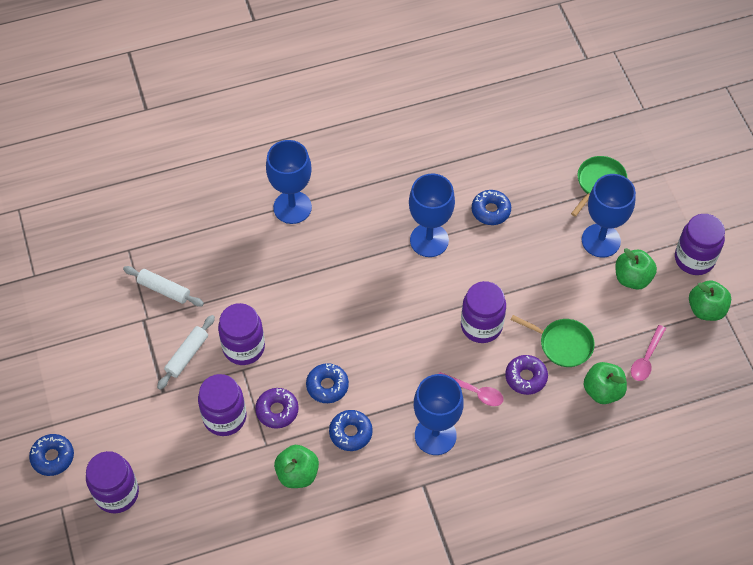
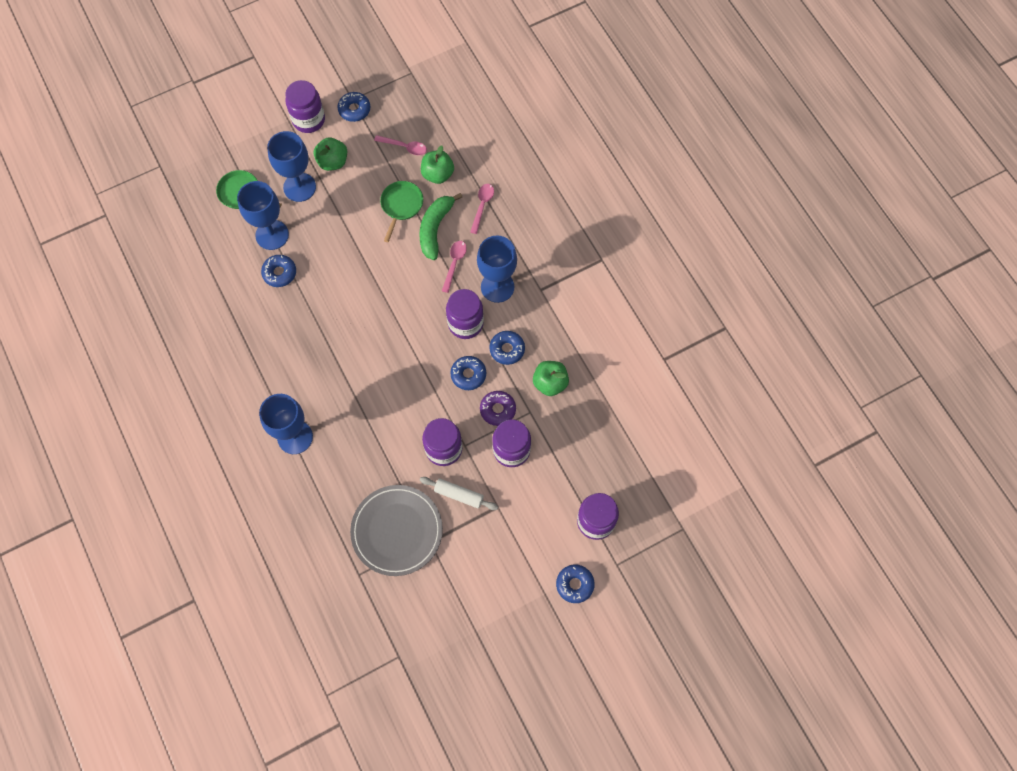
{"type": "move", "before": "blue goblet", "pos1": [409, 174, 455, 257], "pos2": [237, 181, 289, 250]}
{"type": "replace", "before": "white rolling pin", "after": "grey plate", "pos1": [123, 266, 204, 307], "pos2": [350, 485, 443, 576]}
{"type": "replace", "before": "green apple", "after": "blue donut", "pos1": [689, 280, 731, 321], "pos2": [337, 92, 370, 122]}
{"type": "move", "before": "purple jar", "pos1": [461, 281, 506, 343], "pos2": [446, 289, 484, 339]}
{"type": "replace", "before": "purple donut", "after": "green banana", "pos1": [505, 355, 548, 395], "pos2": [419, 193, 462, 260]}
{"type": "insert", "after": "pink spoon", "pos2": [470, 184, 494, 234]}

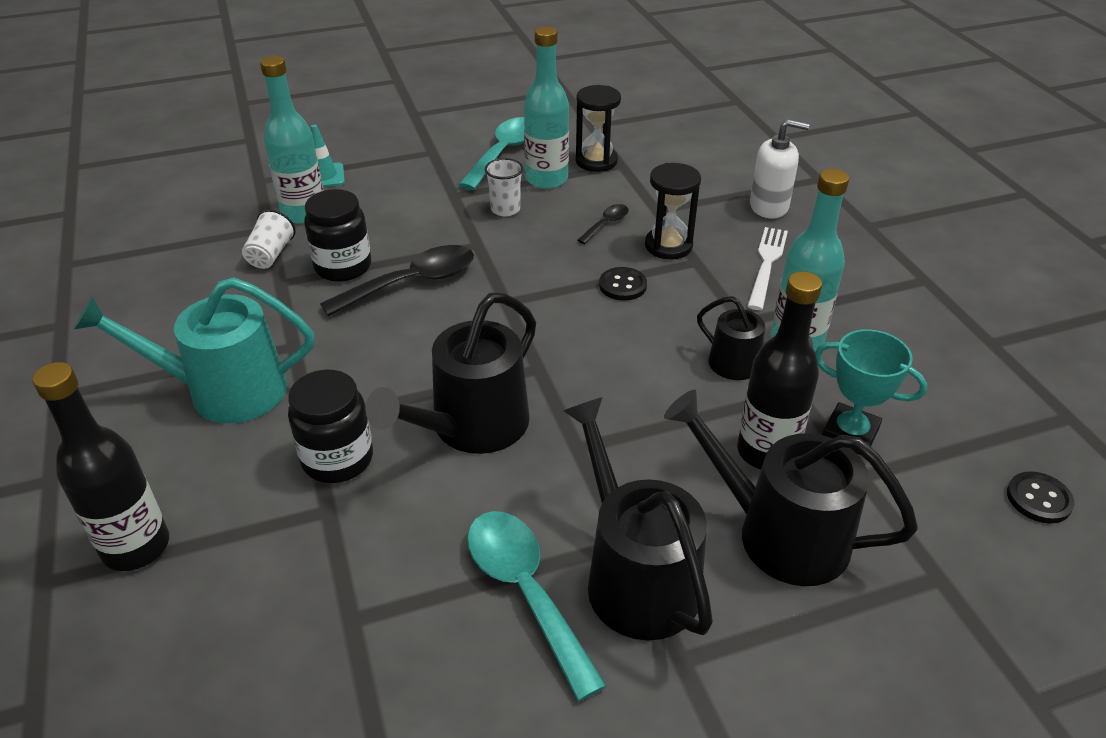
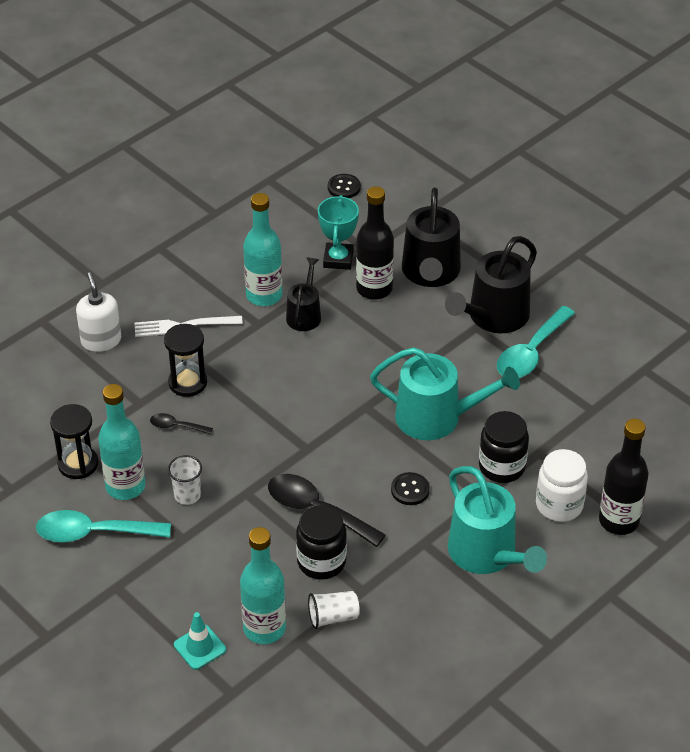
{"type": "move", "before": "black button", "pos1": [599, 267, 647, 301], "pos2": [391, 472, 430, 505]}
{"type": "recolor", "before": "black watering can", "after": "turquoise watering can", "pos1": [366, 293, 536, 454], "pos2": [370, 347, 520, 440]}
{"type": "insert", "after": "white jar", "pos2": [536, 449, 588, 522]}

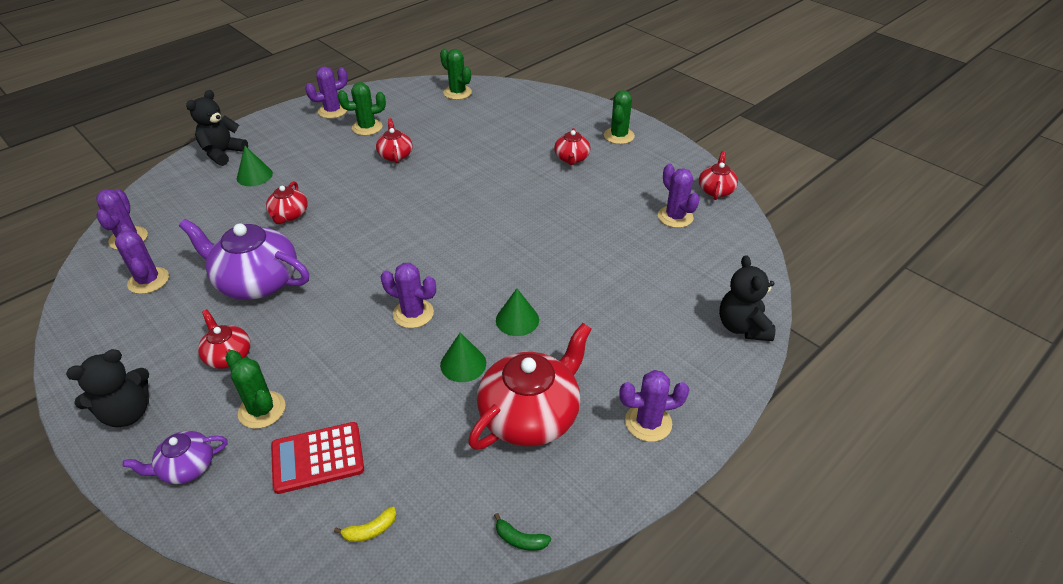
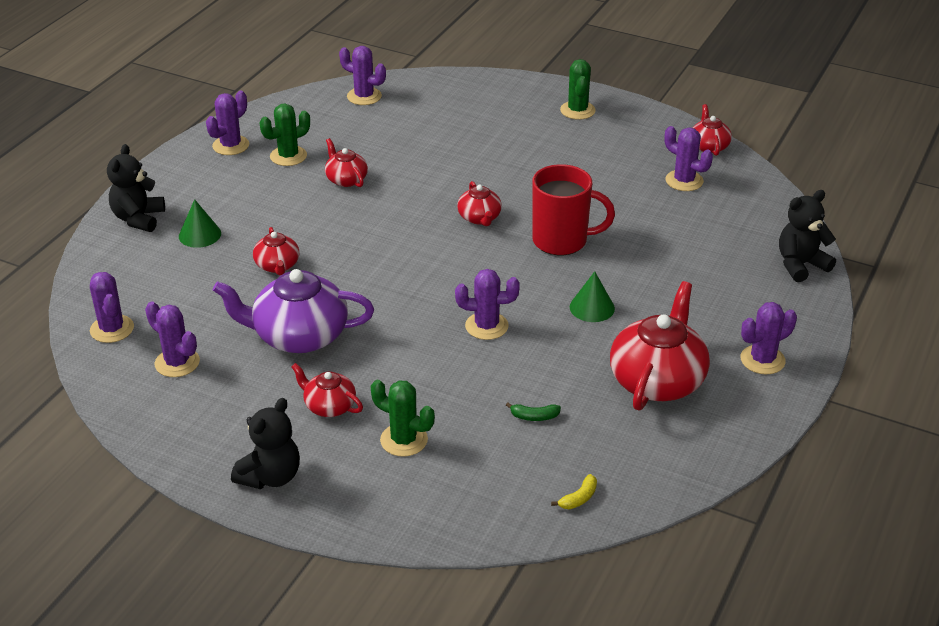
{"type": "recolor", "before": "green cactus", "after": "purple cactus", "pos1": [440, 49, 472, 100], "pos2": [339, 46, 386, 105]}
{"type": "move", "before": "red teapot", "pos1": [554, 128, 591, 165], "pos2": [457, 181, 502, 226]}
{"type": "rotate", "before": "black teddy bear", "pos1": [719, 255, 776, 341], "pos2": [779, 190, 836, 282], "turn": 90}
{"type": "delete", "before": "green cone", "pos1": [440, 333, 486, 382]}
{"type": "delete", "before": "red calculator", "pos1": [271, 422, 364, 494]}
{"type": "delete", "before": "purple teapot", "pos1": [123, 431, 228, 484]}
{"type": "move", "before": "green banana", "pos1": [494, 513, 551, 551], "pos2": [506, 402, 561, 421]}
{"type": "insert", "after": "red mug", "pos2": [532, 164, 615, 255]}

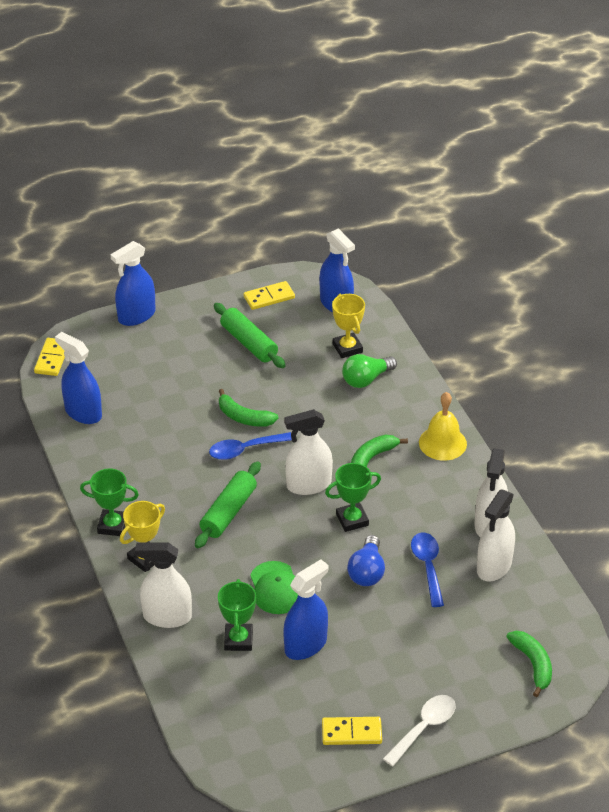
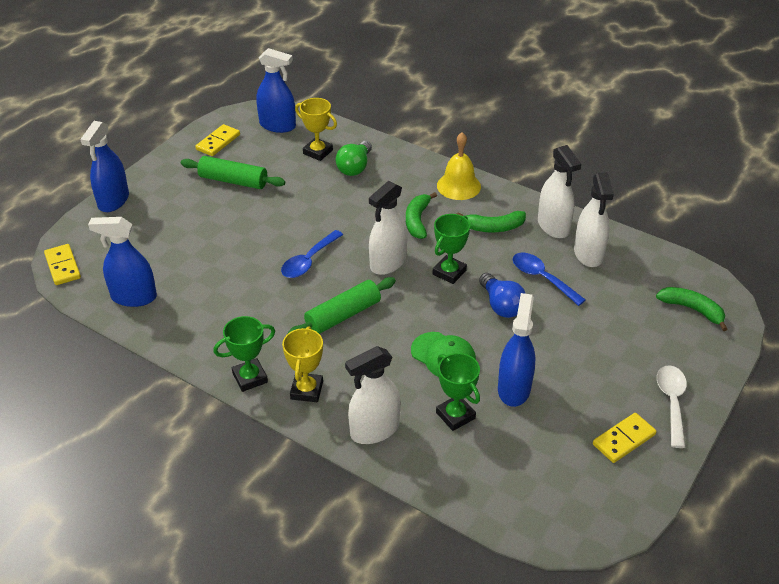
{"type": "move", "before": "green banana", "pos1": [219, 389, 278, 427], "pos2": [457, 211, 526, 232]}
{"type": "rotate", "before": "green rolling pin", "pos1": [195, 461, 261, 548], "pos2": [287, 277, 396, 334], "turn": 60}

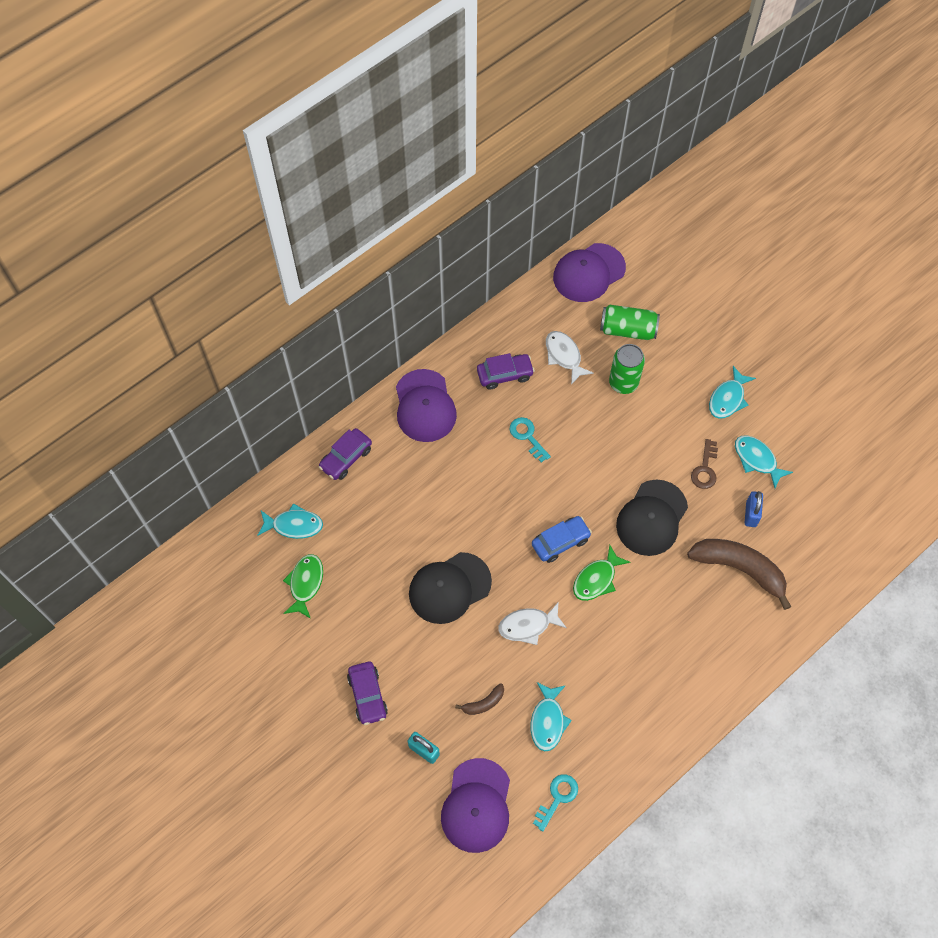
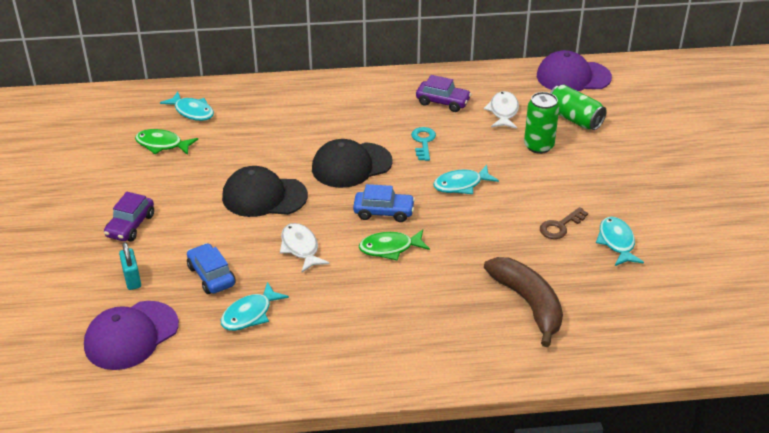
{"type": "move", "before": "turquoise fish", "pos1": [709, 366, 756, 419], "pos2": [433, 165, 499, 194]}
{"type": "delete", "before": "purple cap", "pos1": [396, 369, 457, 442]}
{"type": "delete", "before": "purple car", "pos1": [318, 428, 372, 480]}
{"type": "move", "before": "black cap", "pos1": [616, 479, 688, 556], "pos2": [312, 139, 393, 188]}
{"type": "delete", "before": "blue padlock", "pos1": [745, 491, 763, 527]}
{"type": "rotate", "before": "green fish", "pos1": [283, 554, 323, 619], "pos2": [135, 129, 198, 155], "turn": -120}
{"type": "rotate", "before": "white fish", "pos1": [498, 602, 567, 645], "pos2": [280, 223, 330, 272], "turn": 45}
{"type": "replace", "before": "brown banana", "after": "blue car", "pos1": [455, 683, 504, 715], "pos2": [187, 243, 236, 294]}
{"type": "delete", "before": "turquoise key", "pos1": [533, 774, 578, 831]}

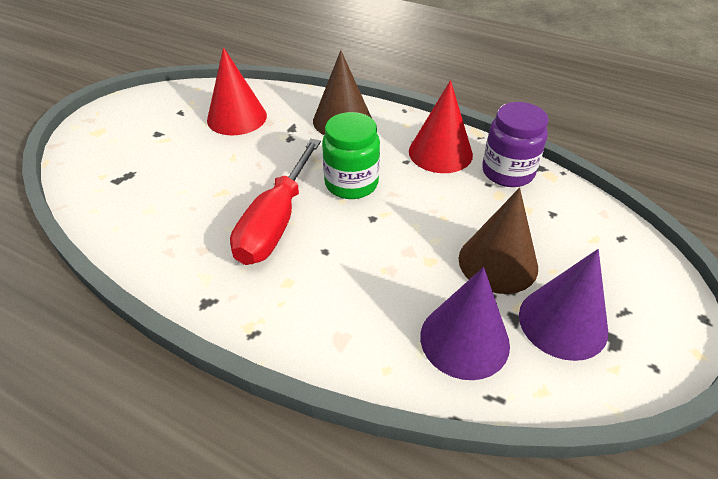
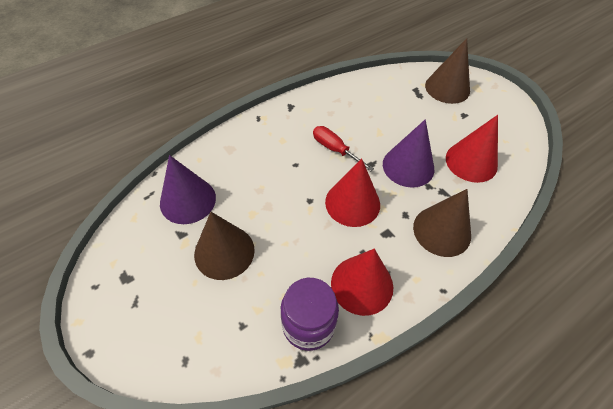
{"type": "replace", "before": "green jar", "after": "red cone", "pos1": [322, 112, 380, 199], "pos2": [325, 158, 380, 227]}
{"type": "resize", "before": "red screwdriver", "pos1": [230, 139, 321, 265], "pos2": [313, 126, 374, 172], "scale": 0.58}
{"type": "move", "before": "purple cone", "pos1": [519, 249, 608, 361], "pos2": [383, 119, 434, 188]}
{"type": "insert", "after": "brown cone", "pos2": [425, 38, 470, 104]}

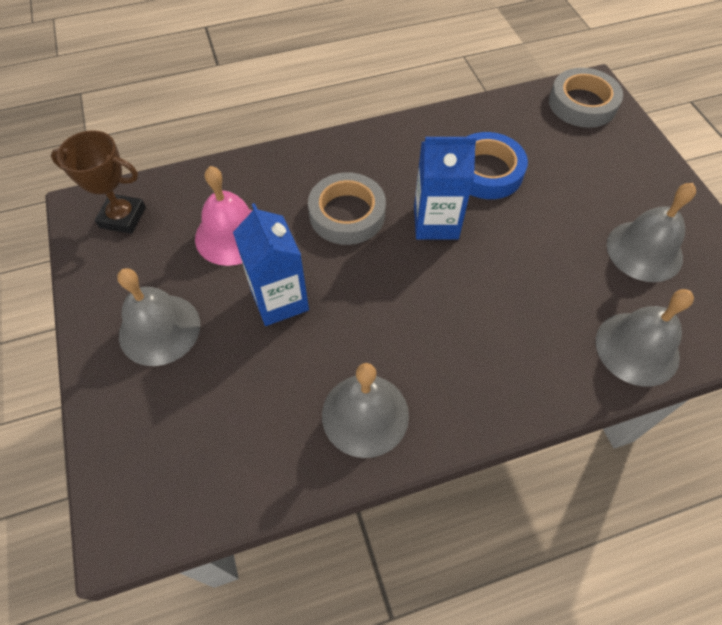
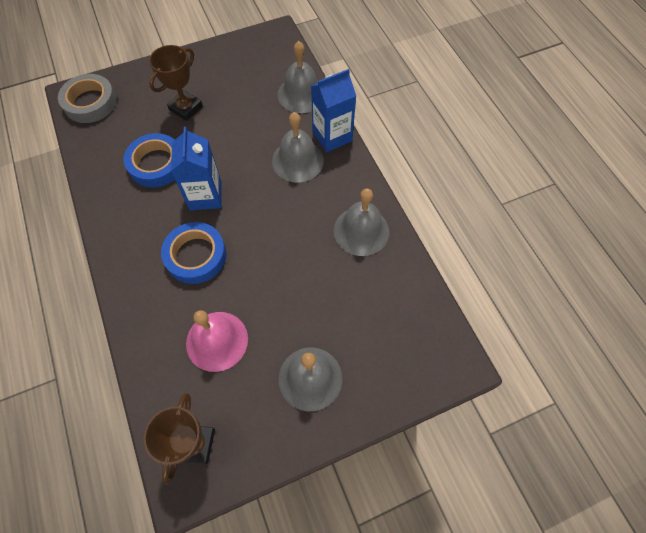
{"type": "recolor", "before": "grey tape", "after": "blue tape", "pos1": [308, 172, 386, 245], "pos2": [161, 222, 226, 284]}
{"type": "move", "before": "grey bell", "pos1": [607, 183, 696, 282], "pos2": [272, 112, 324, 182]}
{"type": "move", "before": "blue carton", "pos1": [233, 203, 309, 326], "pos2": [311, 69, 356, 152]}
{"type": "insert", "after": "brown trophy", "pos2": [149, 45, 203, 121]}

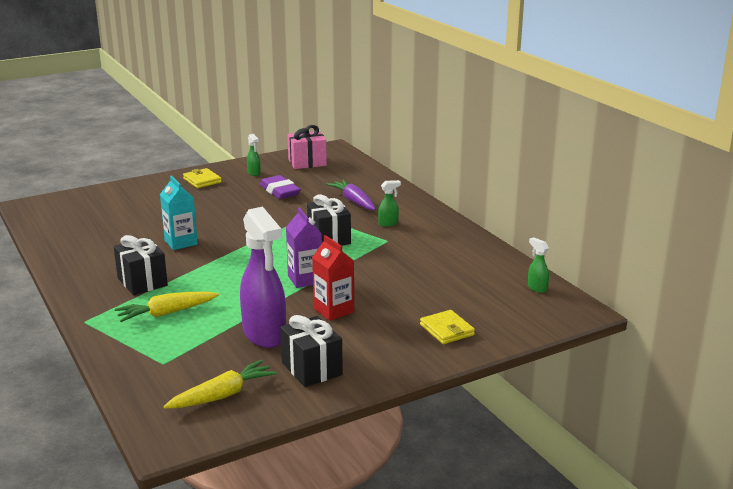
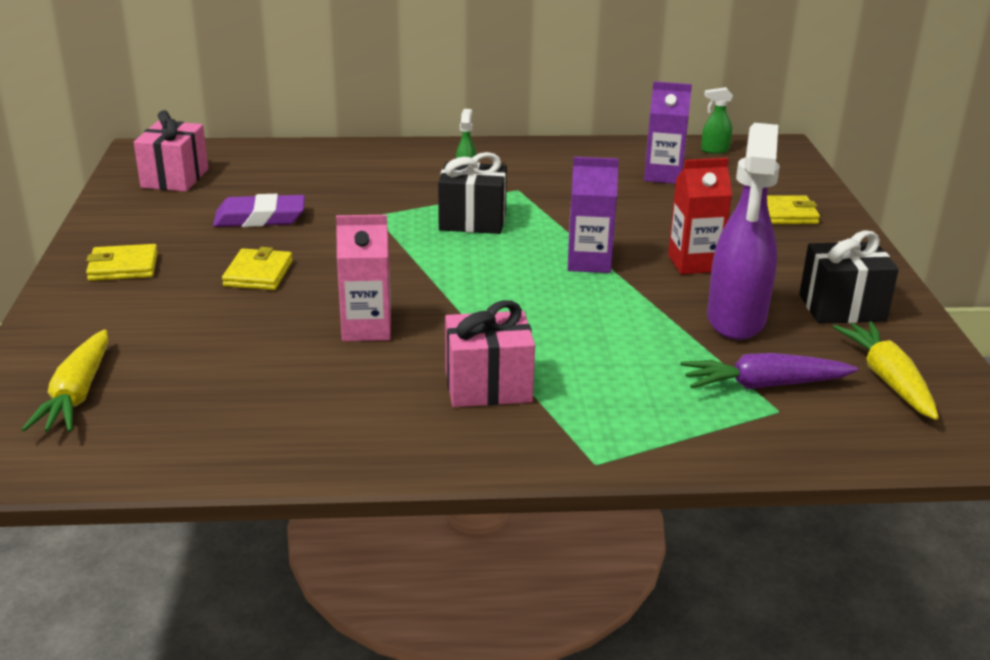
{"type": "delete", "before": "green spray bottle", "pos1": [247, 134, 261, 176]}
{"type": "recolor", "before": "turquoise carton", "after": "pink carton", "pos1": [160, 175, 198, 250], "pos2": [336, 215, 391, 341]}
{"type": "move", "before": "purple carrot", "pos1": [326, 180, 376, 210], "pos2": [680, 353, 858, 389]}
{"type": "rotate", "before": "purple spray bottle", "pos1": [240, 207, 286, 348], "pos2": [707, 123, 780, 340], "turn": 105}
{"type": "recolor", "before": "black gift", "after": "pink gift", "pos1": [114, 235, 168, 295], "pos2": [445, 300, 535, 407]}
{"type": "move", "before": "yellow carrot", "pos1": [115, 292, 219, 322], "pos2": [21, 329, 109, 432]}
{"type": "insert", "after": "purple carton", "pos2": [644, 81, 692, 184]}
{"type": "insert", "after": "yellow wallet", "pos2": [222, 247, 293, 290]}

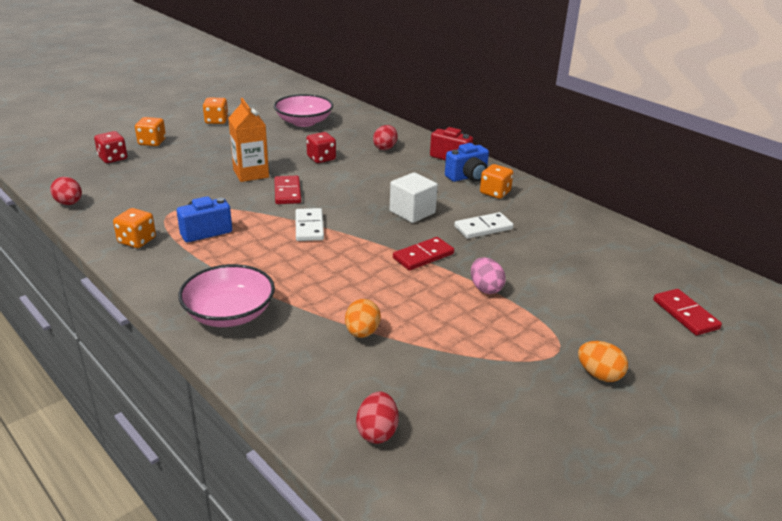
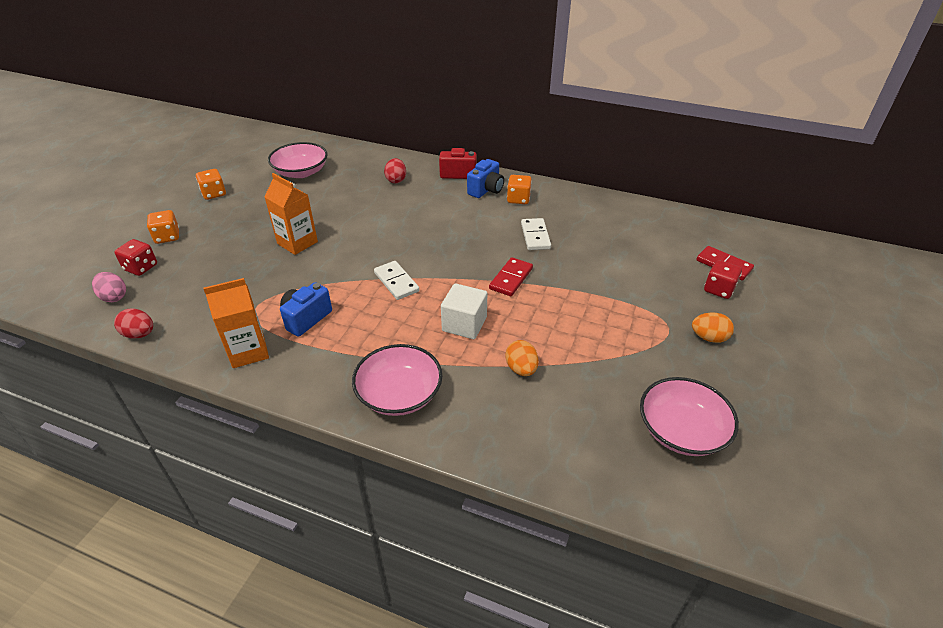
{"type": "move", "before": "red dice", "pos1": [306, 132, 336, 163], "pos2": [704, 260, 742, 299]}
{"type": "move", "before": "white cube", "pos1": [390, 172, 438, 223], "pos2": [441, 283, 487, 339]}
{"type": "delete", "before": "red domino", "pos1": [274, 176, 301, 204]}
{"type": "replace", "before": "orange dice", "after": "orange carton", "pos1": [113, 208, 156, 248], "pos2": [203, 278, 269, 368]}
{"type": "rotate", "before": "white domino", "pos1": [454, 212, 514, 239], "pos2": [521, 218, 551, 250], "turn": -45}
{"type": "move", "before": "pink egg", "pos1": [471, 257, 506, 294], "pos2": [92, 272, 126, 302]}
{"type": "delete", "before": "red egg", "pos1": [356, 392, 399, 444]}
{"type": "insert", "after": "pink bowl", "pos2": [640, 377, 739, 456]}

